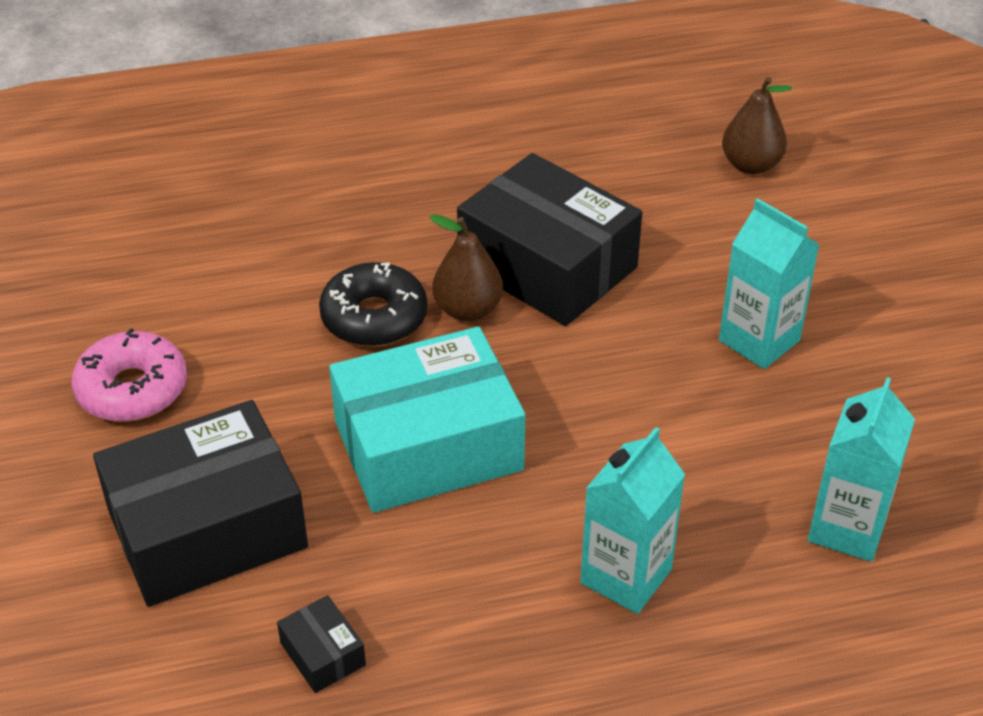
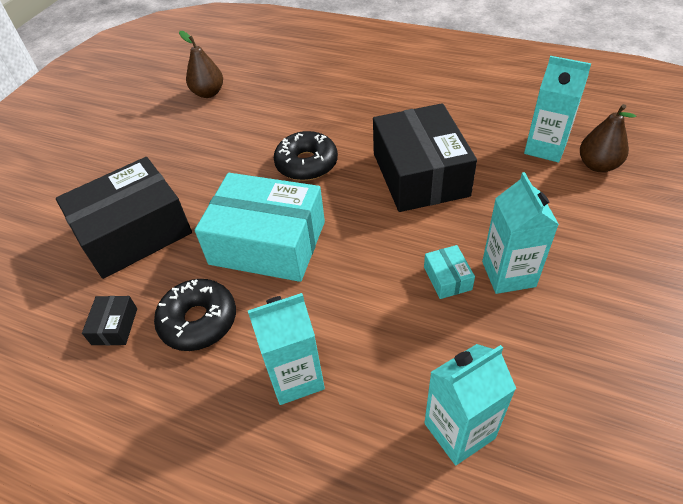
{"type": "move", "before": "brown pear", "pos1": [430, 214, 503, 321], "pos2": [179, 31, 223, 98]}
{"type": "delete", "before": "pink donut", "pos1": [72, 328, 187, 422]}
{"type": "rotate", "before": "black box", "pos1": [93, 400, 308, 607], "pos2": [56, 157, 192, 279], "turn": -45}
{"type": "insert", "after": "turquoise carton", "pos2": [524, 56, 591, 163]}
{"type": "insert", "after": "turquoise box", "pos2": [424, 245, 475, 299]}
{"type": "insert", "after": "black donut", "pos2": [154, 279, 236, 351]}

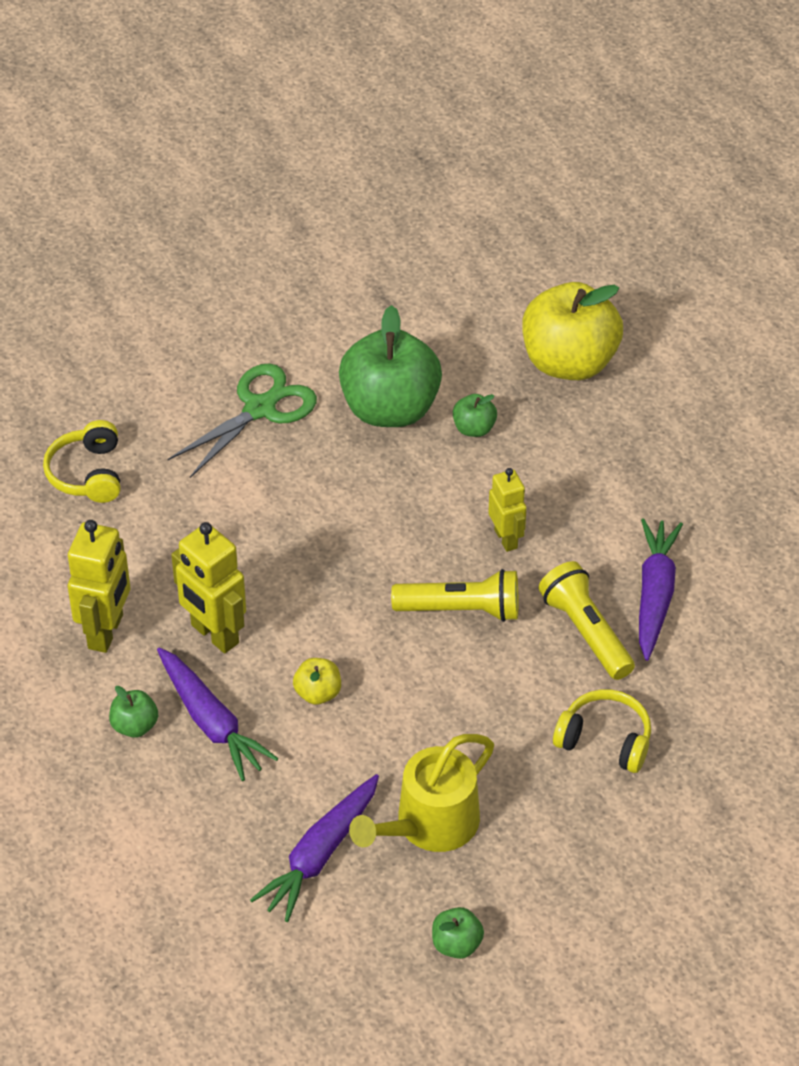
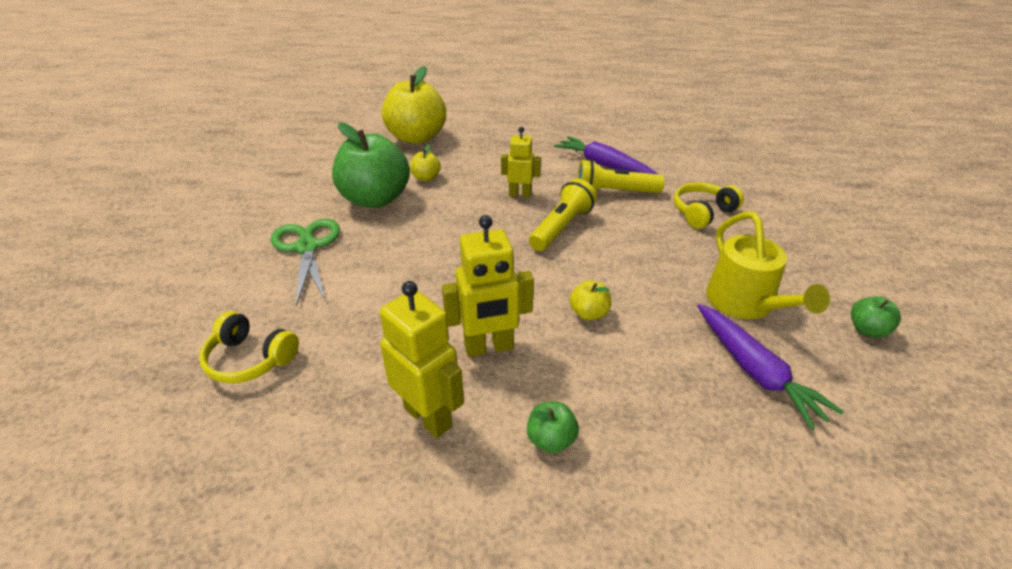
{"type": "recolor", "before": "green apple", "after": "yellow apple", "pos1": [453, 394, 497, 437], "pos2": [410, 145, 441, 181]}
{"type": "delete", "before": "purple carrot", "pos1": [157, 647, 279, 781]}

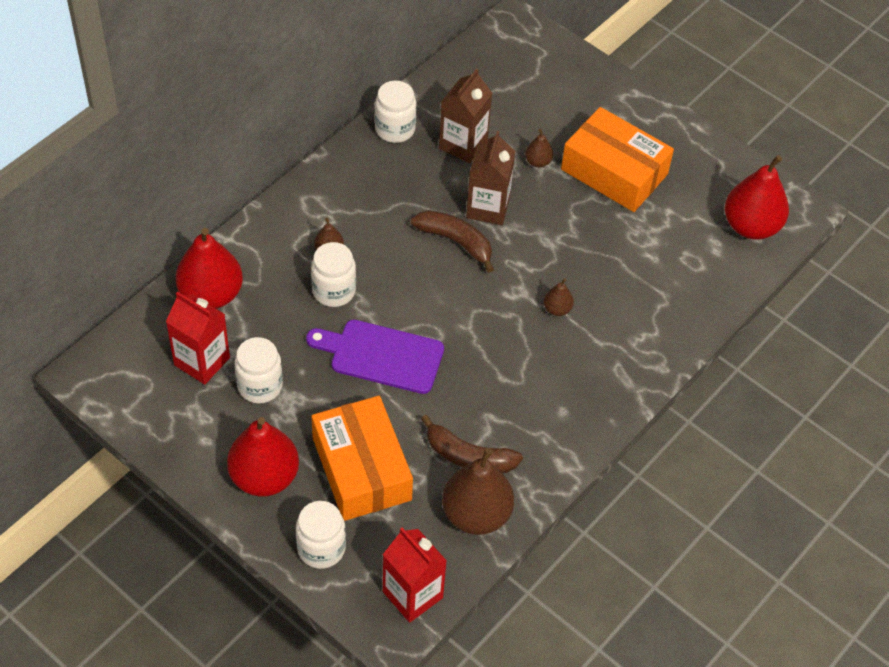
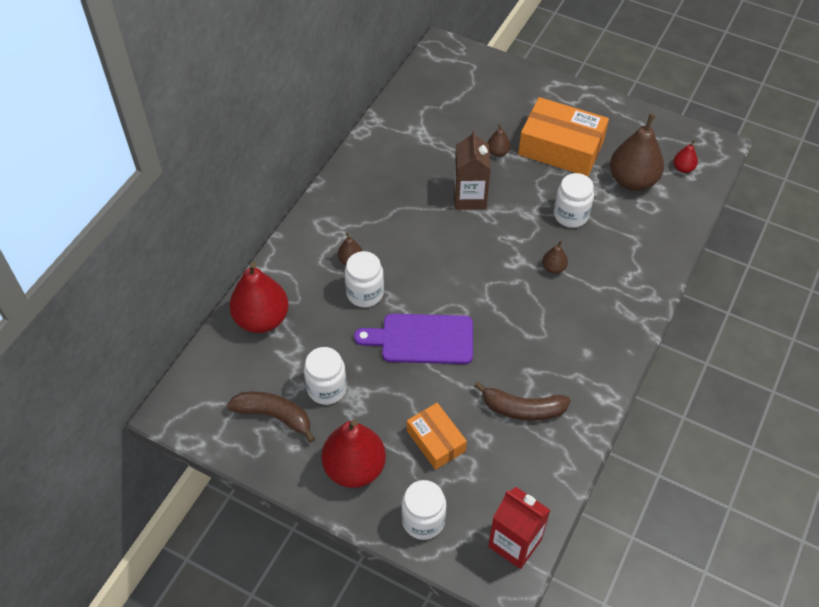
{"type": "delete", "before": "brown carton", "pos1": [439, 68, 492, 163]}
{"type": "move", "before": "white jar", "pos1": [375, 81, 416, 143], "pos2": [554, 173, 594, 228]}
{"type": "resize", "before": "red pear", "pos1": [725, 155, 789, 240], "pos2": [673, 140, 698, 173], "scale": 0.46}
{"type": "move", "before": "brown banana", "pos1": [411, 210, 494, 273], "pos2": [227, 392, 315, 443]}
{"type": "delete", "before": "red carton", "pos1": [166, 291, 230, 384]}
{"type": "resize", "before": "orange box", "pos1": [311, 396, 413, 521], "pos2": [407, 403, 467, 470], "scale": 0.58}
{"type": "move", "before": "brown pear", "pos1": [442, 448, 514, 535], "pos2": [610, 114, 664, 191]}

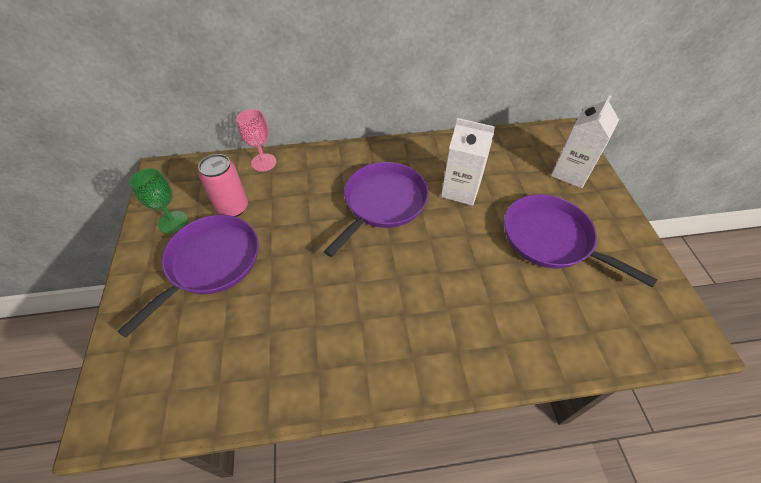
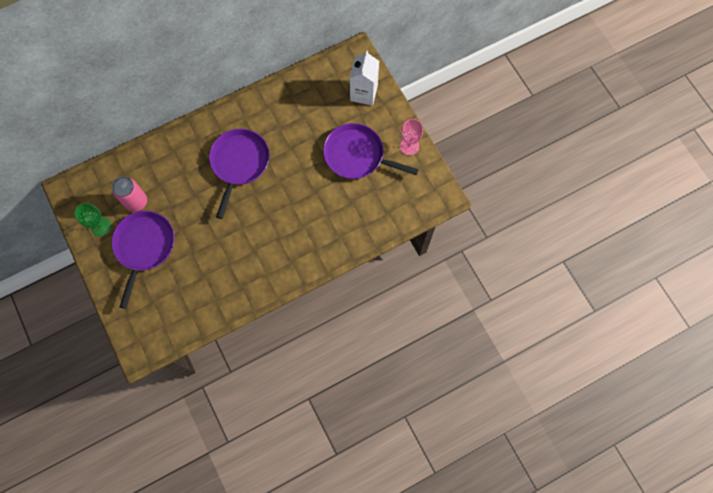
{"type": "move", "before": "pink goblet", "pos1": [237, 109, 276, 172], "pos2": [400, 119, 423, 155]}
{"type": "delete", "before": "white carton", "pos1": [441, 118, 495, 206]}

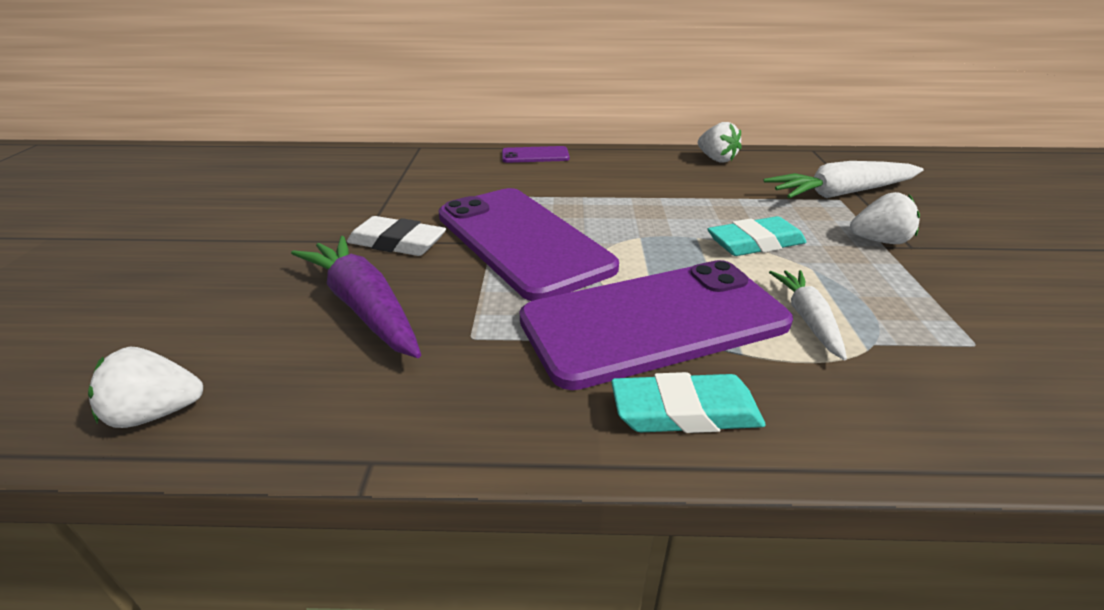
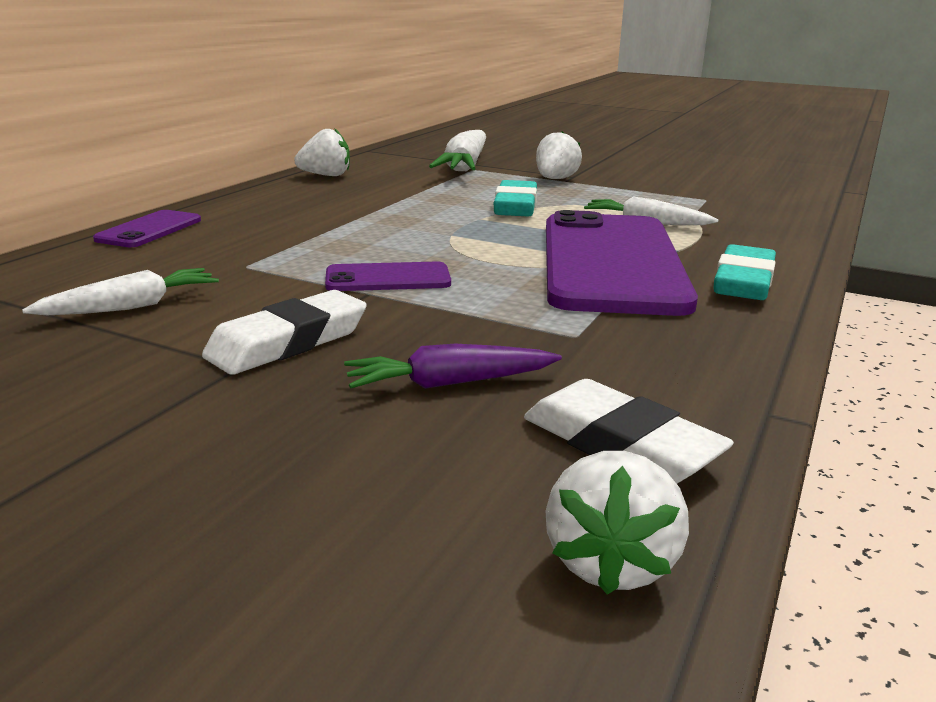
{"type": "resize", "before": "purple phone", "pos1": [438, 188, 619, 301], "pos2": [325, 262, 451, 291], "scale": 0.44}
{"type": "resize", "before": "purple carrot", "pos1": [291, 236, 421, 358], "pos2": [344, 344, 562, 389], "scale": 0.59}
{"type": "insert", "after": "white carrot", "pos2": [22, 268, 219, 315]}
{"type": "insert", "after": "white eraser", "pos2": [524, 379, 734, 484]}

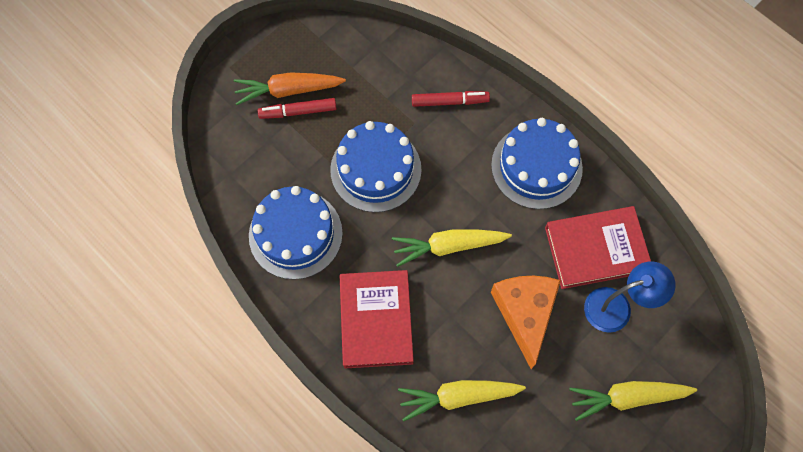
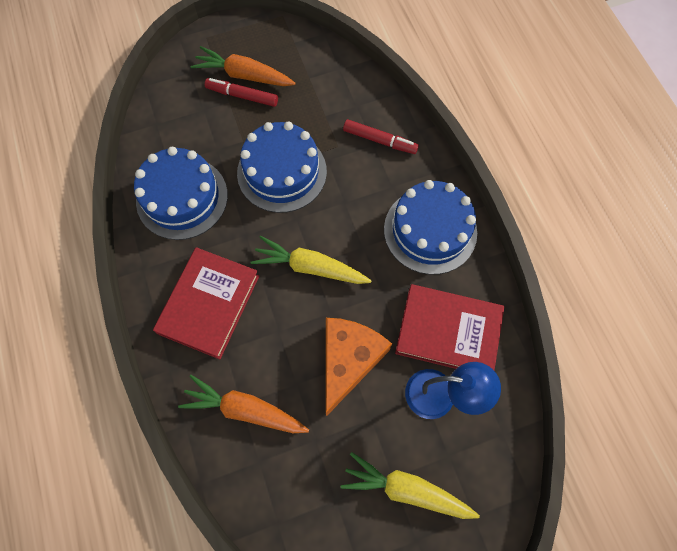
{"type": "recolor", "before": "yellow carrot", "after": "orange carrot", "pos1": [398, 380, 526, 422], "pos2": [178, 375, 309, 433]}

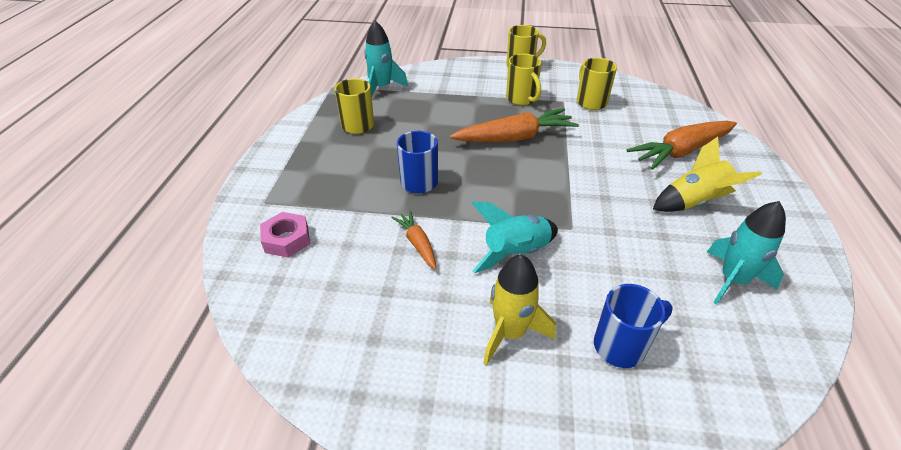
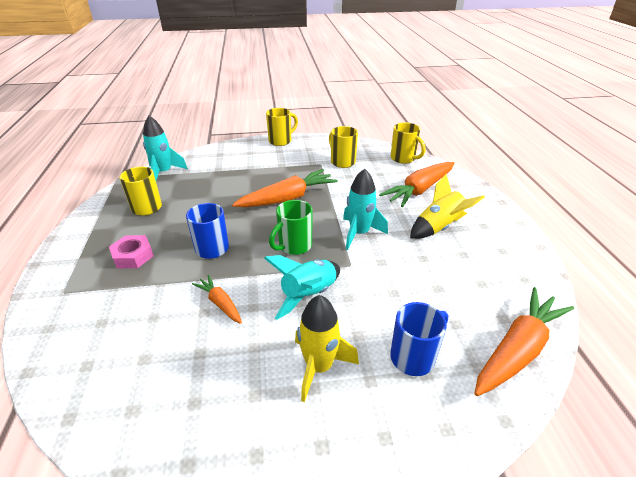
{"type": "move", "before": "yellow mug", "pos1": [506, 54, 542, 106], "pos2": [391, 122, 425, 164]}
{"type": "move", "before": "turquoise rocket", "pos1": [707, 201, 786, 305], "pos2": [343, 169, 388, 250]}
{"type": "move", "before": "pink nut", "pos1": [260, 212, 310, 258], "pos2": [109, 235, 154, 268]}
{"type": "insert", "after": "green mug", "pos2": [269, 200, 312, 255]}
{"type": "insert", "after": "orange carrot", "pos2": [474, 287, 574, 396]}

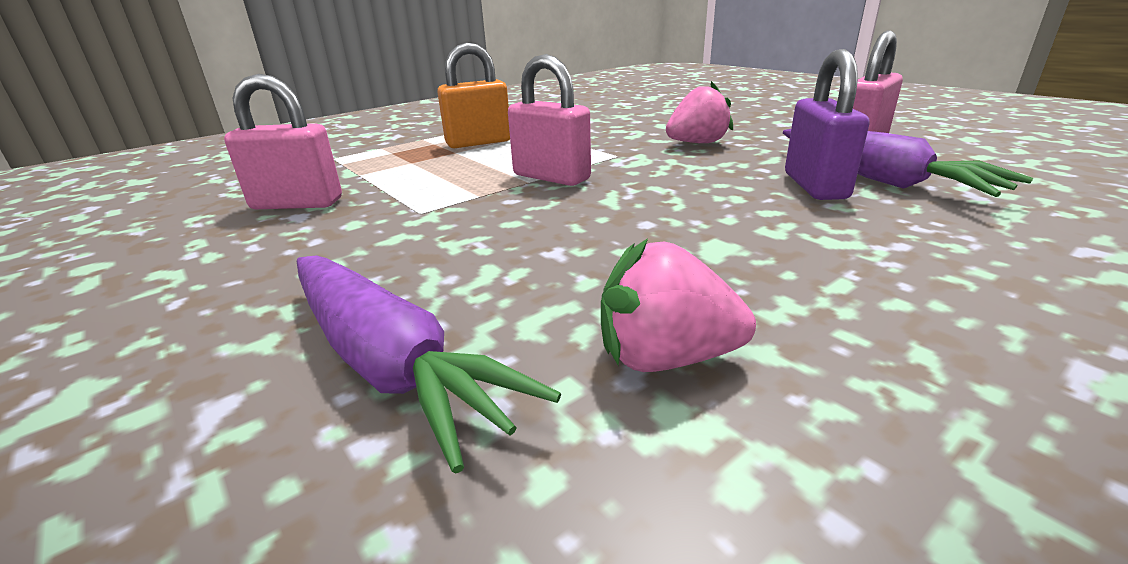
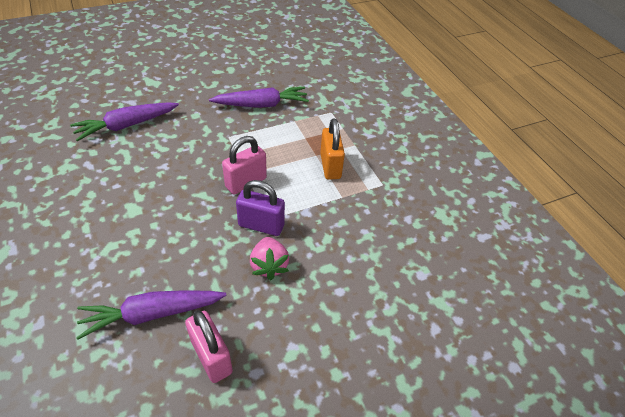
{"type": "move", "before": "purple padlock", "pos1": [785, 49, 870, 200], "pos2": [236, 180, 285, 236]}
{"type": "replace", "before": "pink padlock", "after": "purple carrot", "pos1": [224, 74, 342, 209], "pos2": [209, 86, 309, 108]}
{"type": "delete", "before": "pink strawberry", "pos1": [601, 238, 756, 372]}

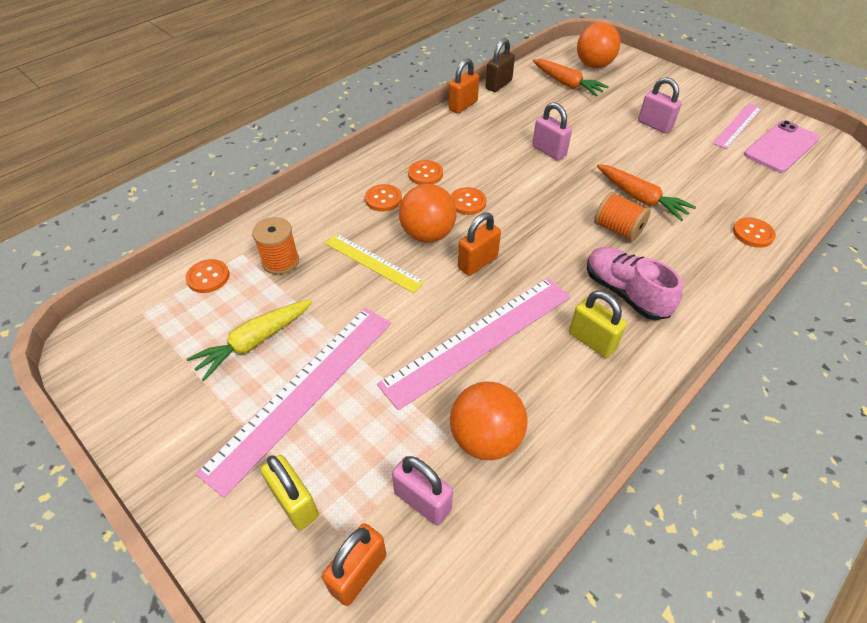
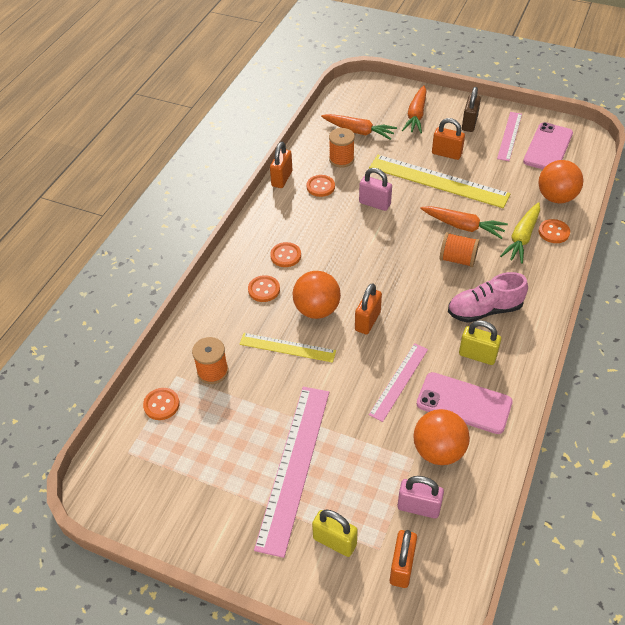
{"type": "move", "before": "orange ball", "pos1": [577, 22, 620, 68], "pos2": [538, 160, 583, 203]}
{"type": "move", "before": "brown padlock", "pos1": [485, 38, 515, 92], "pos2": [462, 87, 481, 132]}
{"type": "recolor", "before": "pink padlock", "after": "orange padlock", "pos1": [638, 77, 682, 133], "pos2": [432, 118, 465, 160]}
{"type": "move", "before": "orange button", "pos1": [451, 187, 487, 215], "pos2": [307, 175, 335, 197]}
{"type": "rotate", "before": "pink shoe", "pos1": [587, 247, 683, 320], "pos2": [448, 272, 528, 323], "turn": -45}
{"type": "resize", "before": "pink ruler", "pos1": [377, 278, 571, 410], "pos2": [369, 343, 428, 422], "scale": 0.57}
{"type": "move", "before": "yellow carrot", "pos1": [187, 299, 313, 381], "pos2": [500, 202, 540, 264]}
{"type": "insert", "after": "orange carrot", "pos2": [402, 85, 426, 133]}
{"type": "insert", "after": "orange spool", "pos2": [329, 128, 355, 167]}
{"type": "insert", "after": "yellow ruler", "pos2": [369, 155, 510, 208]}
{"type": "insert", "after": "pink phone", "pos2": [417, 372, 513, 434]}

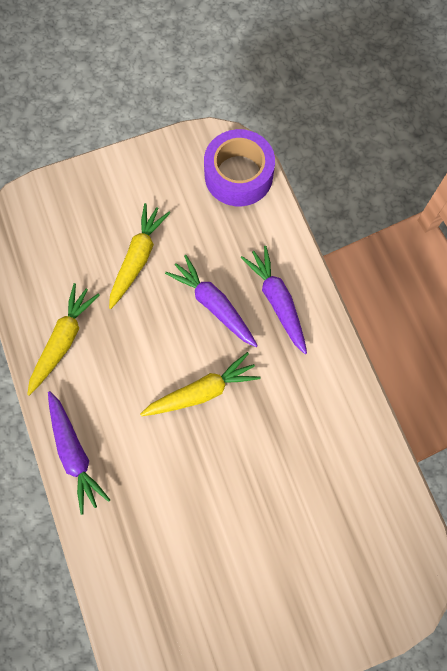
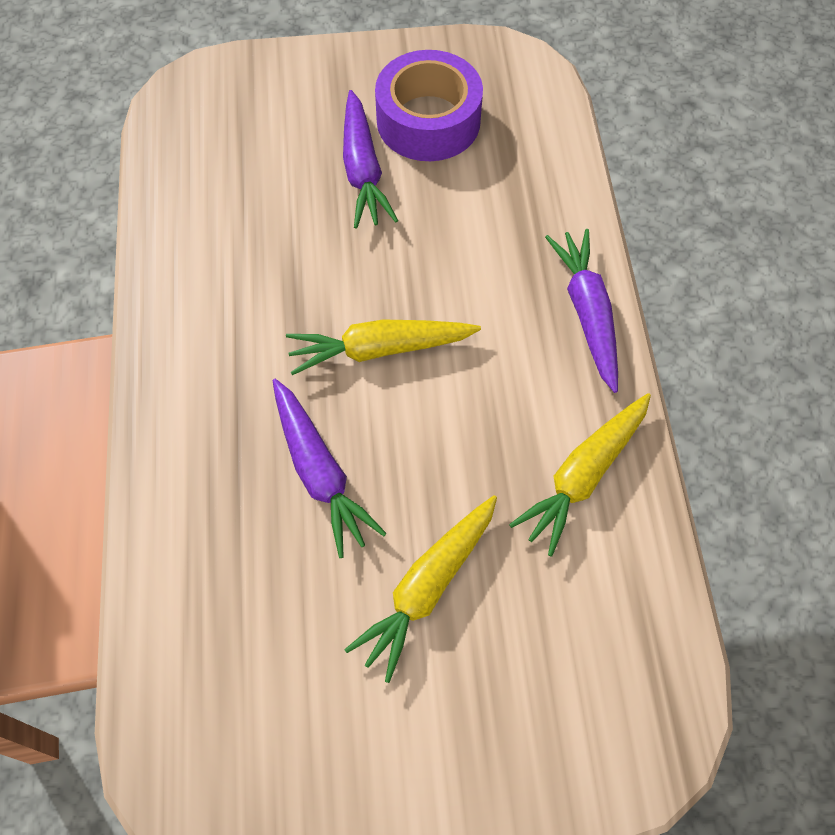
{"type": "move", "before": "purple tape", "pos1": [204, 129, 275, 206], "pos2": [375, 50, 483, 161]}
{"type": "move", "before": "purple carrot", "pos1": [241, 246, 307, 354], "pos2": [343, 90, 398, 229]}

